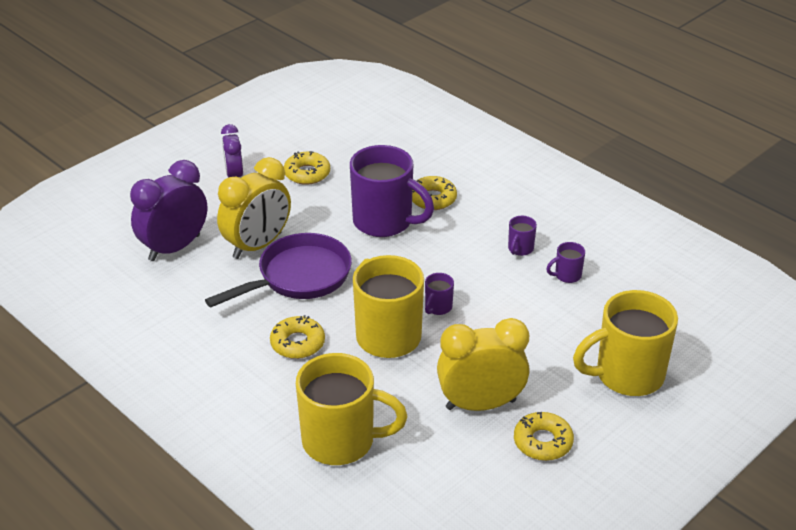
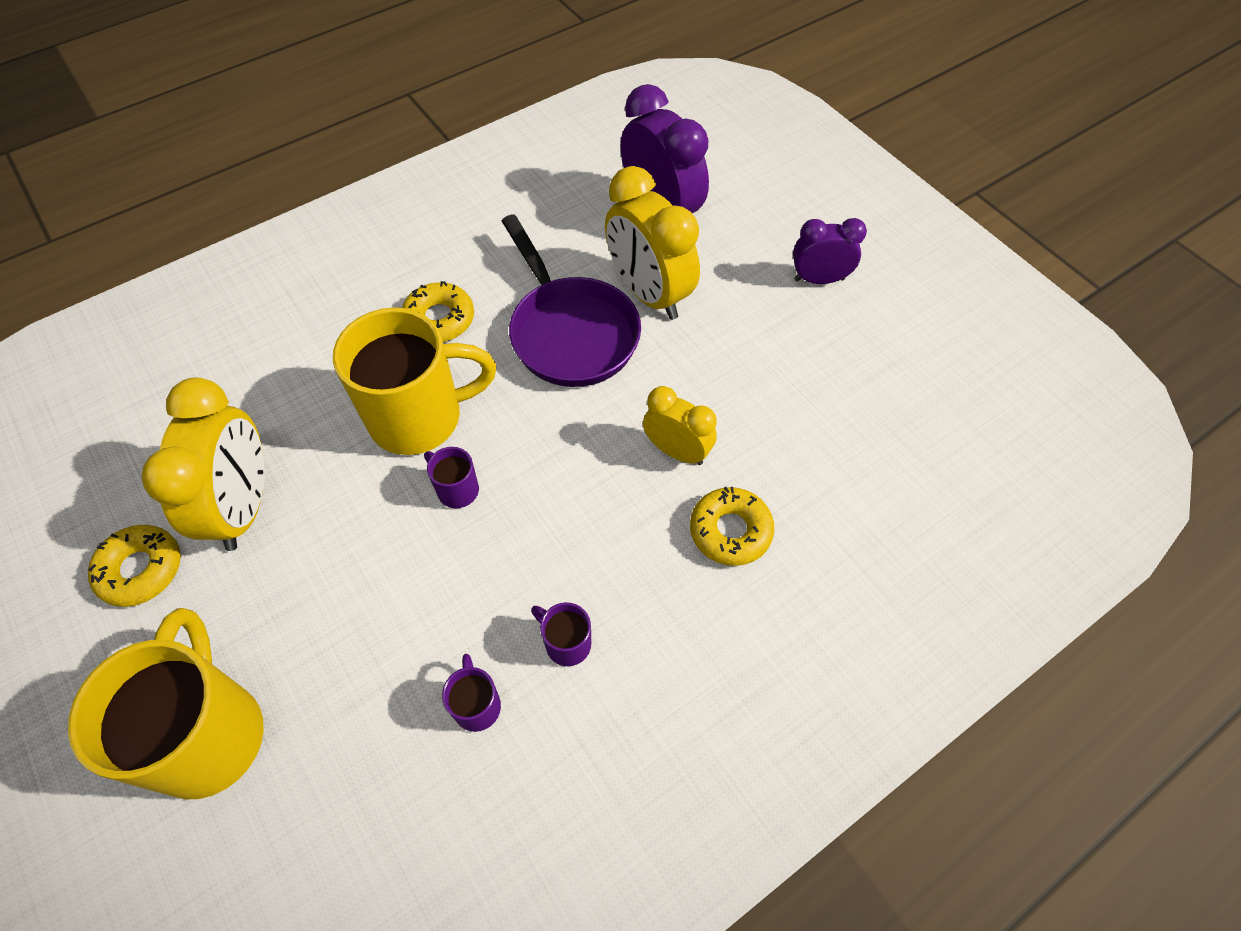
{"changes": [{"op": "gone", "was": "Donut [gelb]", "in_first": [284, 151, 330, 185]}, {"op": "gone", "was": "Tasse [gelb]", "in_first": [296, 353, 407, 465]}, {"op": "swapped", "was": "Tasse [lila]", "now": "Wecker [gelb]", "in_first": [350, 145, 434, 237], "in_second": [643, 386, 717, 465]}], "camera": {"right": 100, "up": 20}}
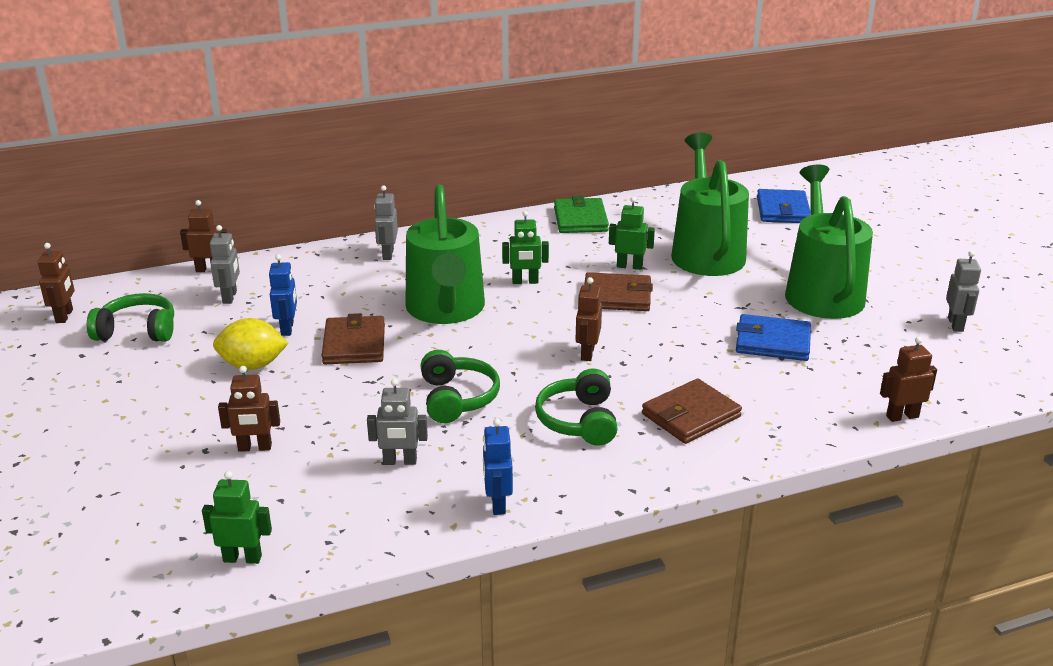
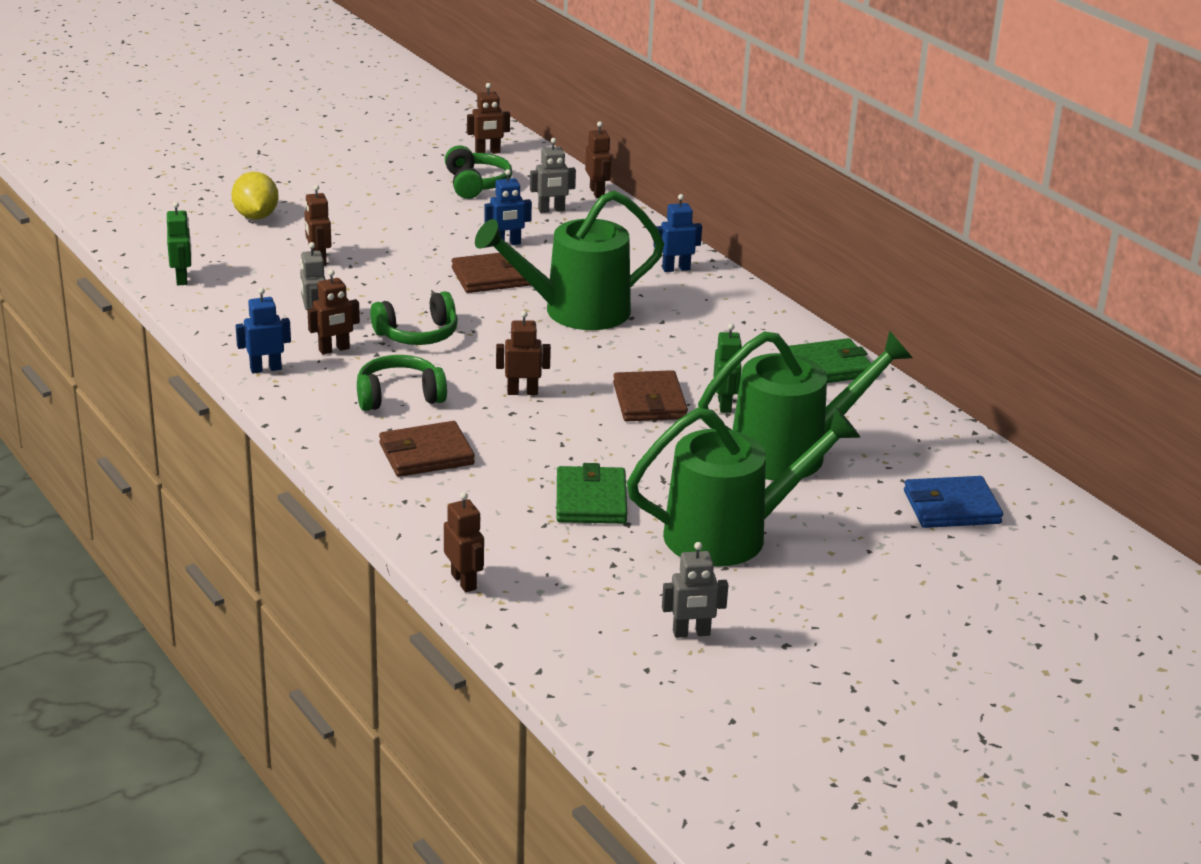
{"changes": [{"op": "shifted", "was": "Zitrone [gelb]", "in_first": [213, 318, 288, 370], "in_second": [231, 172, 279, 219]}, {"op": "repainted", "was": "Roboter [grau]", "now": "Roboter [blau]", "in_first": [374, 185, 398, 260], "in_second": [653, 194, 702, 272]}, {"op": "gone", "was": "Roboter [grün]", "in_first": [502, 211, 549, 284]}, {"op": "rotated", "was": "Geldbörse [braun]", "in_first": [642, 379, 742, 444], "in_second": [379, 421, 475, 477], "clockwise": -60}, {"op": "repainted", "was": "Geldbörse [blau]", "now": "Geldbörse [grün]", "in_first": [736, 314, 811, 361], "in_second": [556, 463, 627, 524]}, {"op": "new", "now": "Roboter [braun]", "in_second": [307, 269, 360, 354]}], "camera": {"right": 75, "up": 0}}
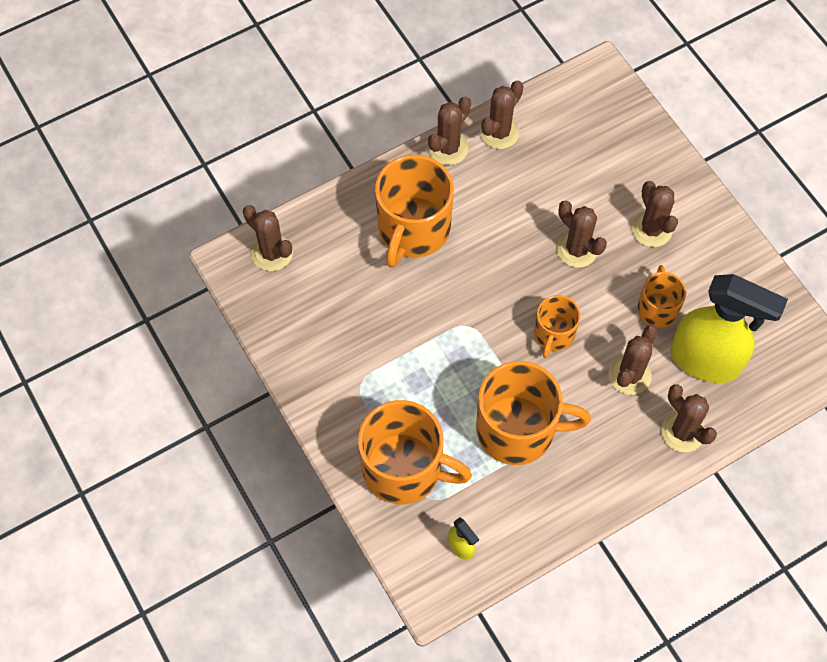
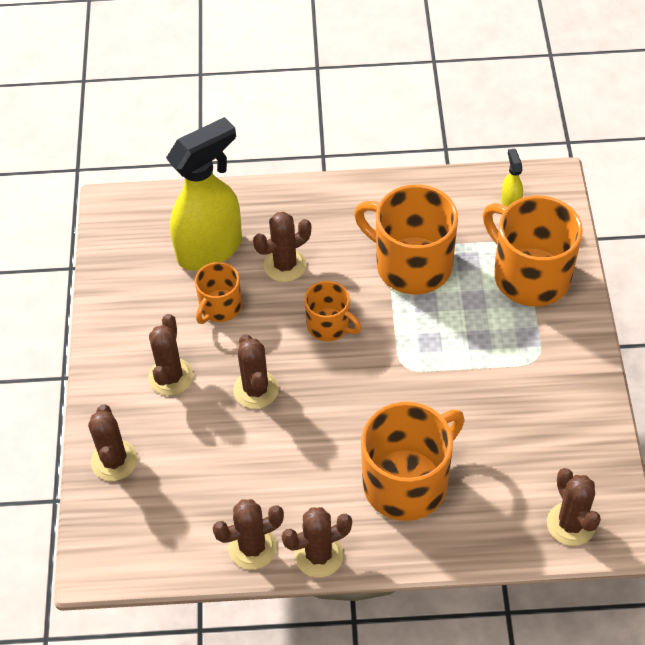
{"changes": [{"op": "rotated", "was": "Tasse [orange]", "in_first": [534, 295, 581, 358], "in_second": [304, 281, 361, 341], "clockwise": 75}, {"op": "shifted", "was": "Kaktus [braun]", "in_first": [661, 384, 717, 452], "in_second": [88, 404, 137, 481]}, {"op": "rotated", "was": "Sprühflasche [gelb]", "in_first": [670, 274, 788, 383], "in_second": [166, 117, 242, 271], "clockwise": 90}], "camera": {"right": -150, "up": -10}}
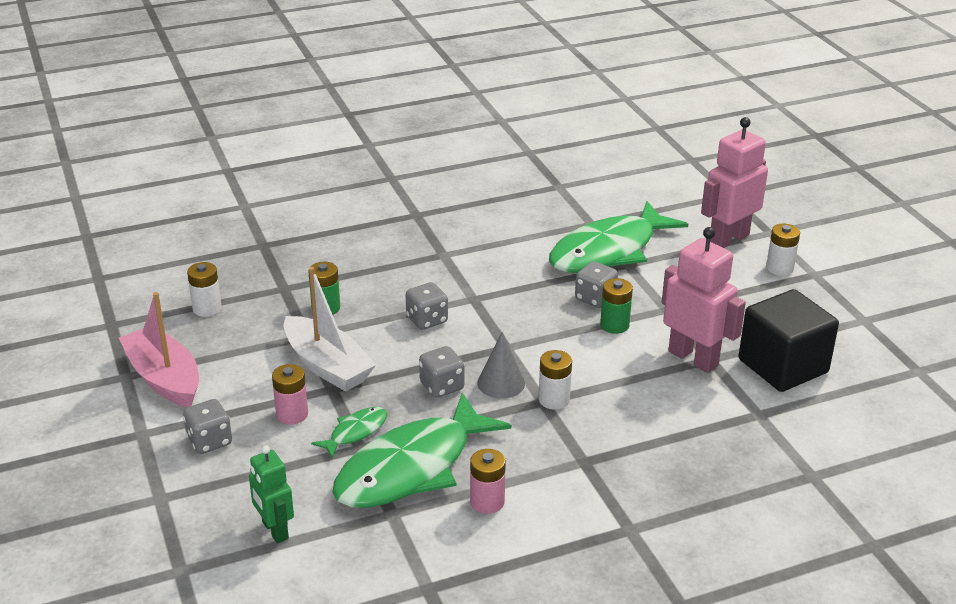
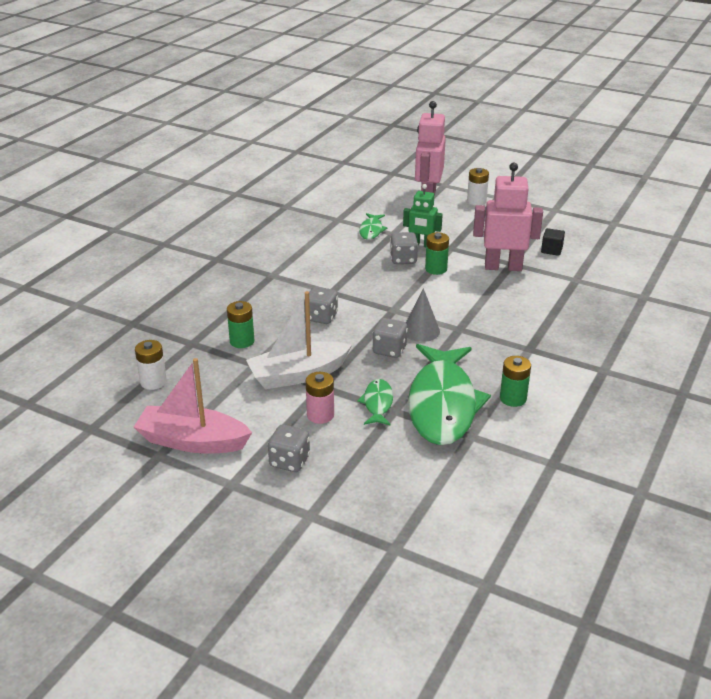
{"changes": [{"op": "shifted", "was": "Roboter [grün]", "in_first": [249, 445, 294, 543], "in_second": [403, 184, 443, 247]}, {"op": "rotated", "was": "Boot [weiß]", "in_first": [284, 267, 376, 392], "in_second": [246, 291, 352, 389], "clockwise": 150}, {"op": "repainted", "was": "Batterie [rosa]", "now": "Batterie [grün]", "in_first": [470, 449, 506, 514], "in_second": [500, 356, 531, 407]}, {"op": "gone", "was": "Batterie [weiß]", "in_first": [539, 350, 572, 410]}, {"op": "scaled", "was": "Fisch [grün]", "in_first": [549, 201, 688, 273], "in_second": [359, 213, 388, 240], "ratio": 0.44}, {"op": "scaled", "was": "Kubus [schwarz]", "in_first": [739, 289, 839, 392], "in_second": [541, 228, 565, 256], "ratio": 0.41}], "camera": {"right": -40, "up": 0}}
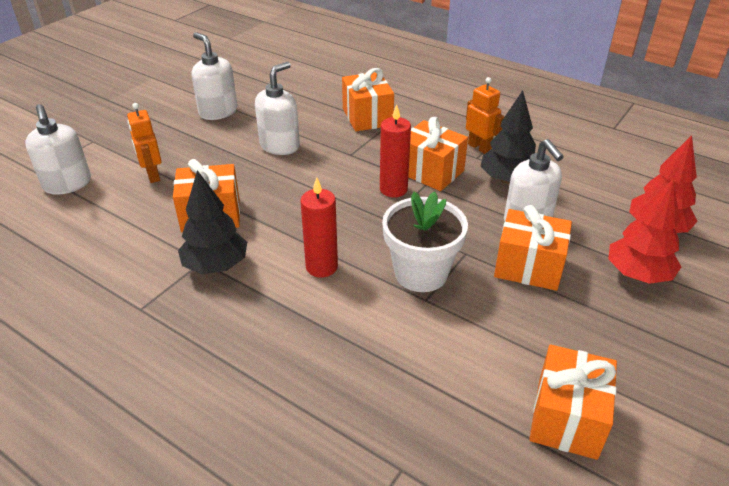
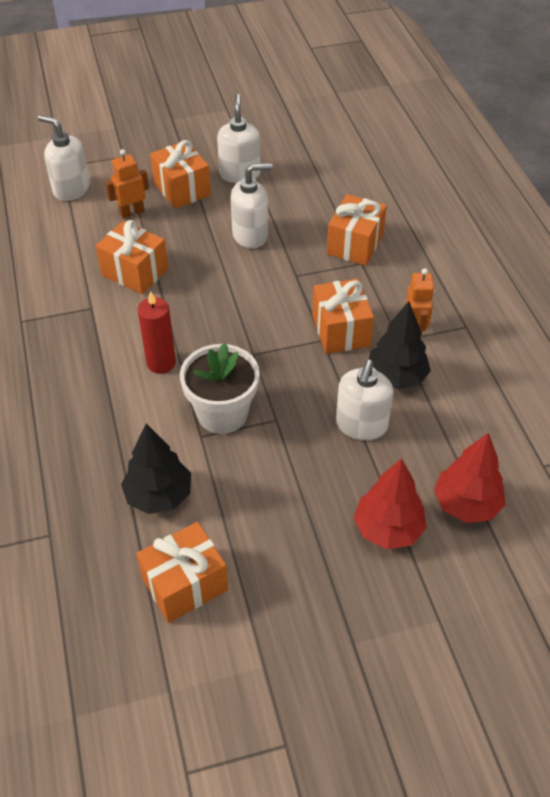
{"changes": [{"op": "rotated", "was": "Seifenspender [weiß]", "in_first": [25, 104, 91, 194], "in_second": [38, 115, 90, 201], "clockwise": 105}, {"op": "rotated", "was": "Roboter [orange]", "in_first": [127, 103, 162, 183], "in_second": [105, 149, 149, 219], "clockwise": 45}, {"op": "shifted", "was": "Baum [schwarz]", "in_first": [178, 170, 247, 274], "in_second": [121, 424, 191, 514]}, {"op": "gone", "was": "Kerze [rot]", "in_first": [380, 104, 411, 197]}, {"op": "shifted", "was": "Geschenk [orange]", "in_first": [494, 205, 572, 291], "in_second": [150, 140, 211, 209]}], "camera": {"right": 40, "up": 10}}
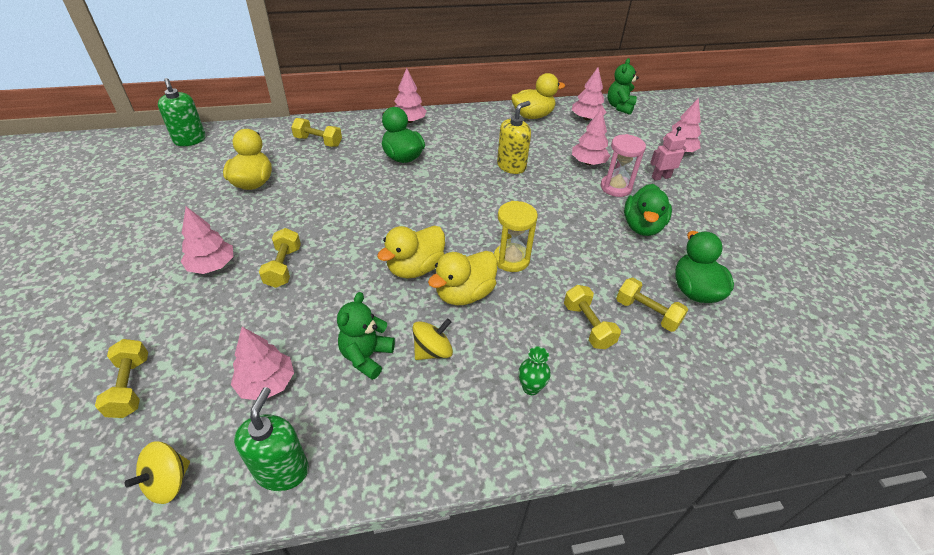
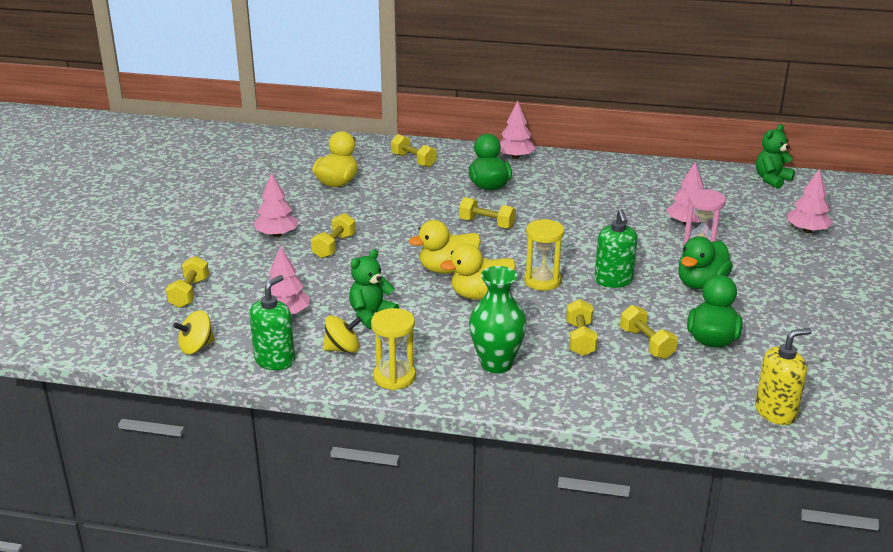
{"changes": [{"op": "shifted", "was": "Seifenspender [grün]", "in_first": [158, 78, 206, 146], "in_second": [594, 209, 638, 288]}, {"op": "shifted", "was": "Kreisel [gelb]", "in_first": [413, 318, 453, 360], "in_second": [323, 315, 362, 353]}, {"op": "shifted", "was": "Seifenspender [gelb]", "in_first": [497, 101, 531, 174], "in_second": [755, 328, 812, 425]}, {"op": "gone", "was": "Ente [gelb]", "in_first": [511, 73, 565, 119]}, {"op": "scaled", "was": "Vase [grün]", "in_first": [519, 346, 551, 395], "in_second": [469, 266, 527, 373], "ratio": 1.99}, {"op": "gone", "was": "Baum [rosa]", "in_first": [572, 67, 606, 120]}, {"op": "gone", "was": "Roboter [rosa]", "in_first": [650, 126, 686, 181]}, {"op": "new", "now": "Sanduhr [gelb]", "in_second": [371, 308, 416, 390]}, {"op": "new", "now": "Hantel [gelb]", "in_second": [459, 197, 516, 229]}], "camera": {"right": 25, "up": -15}}
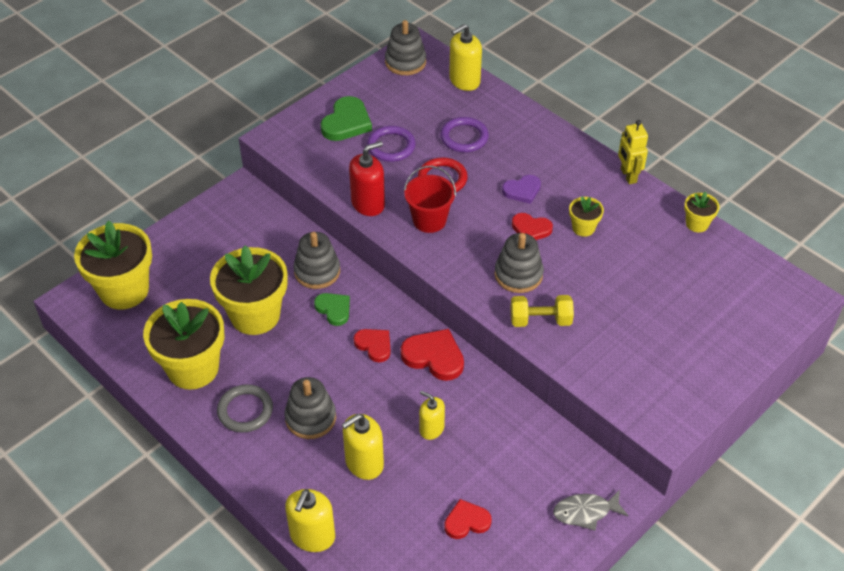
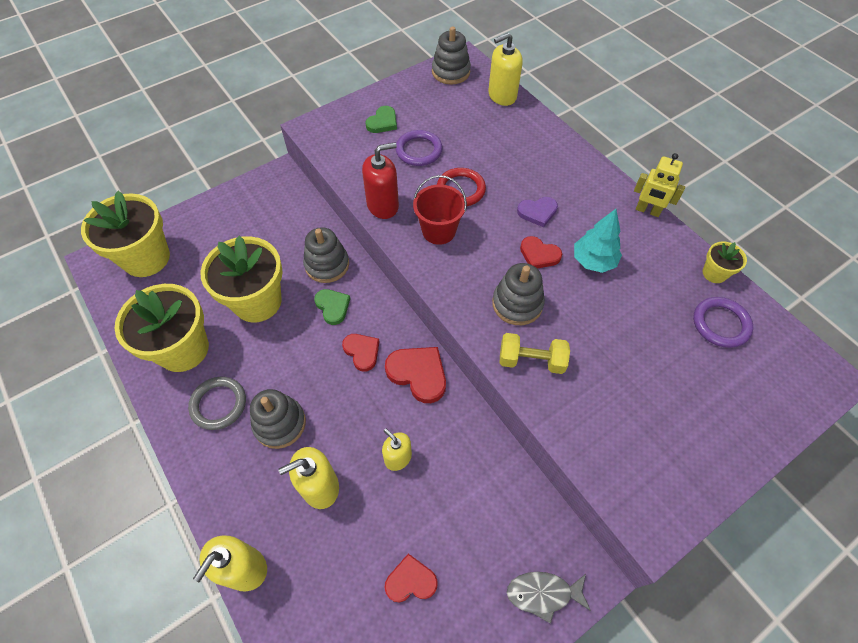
{"changes": [{"op": "scaled", "was": "Herz [grün]", "in_first": [321, 96, 372, 141], "in_second": [366, 106, 397, 133], "ratio": 0.65}, {"op": "shifted", "was": "Ring [lila]", "in_first": [440, 117, 489, 153], "in_second": [693, 297, 753, 348]}, {"op": "swapped", "was": "Blumentopf [gelb]", "now": "Baum [türkis]", "in_first": [569, 196, 604, 237], "in_second": [574, 209, 622, 273]}, {"op": "rotated", "was": "Roboter [gelb]", "in_first": [618, 120, 648, 184], "in_second": [634, 153, 685, 217], "clockwise": -60}], "camera": {"right": 10, "up": 10}}
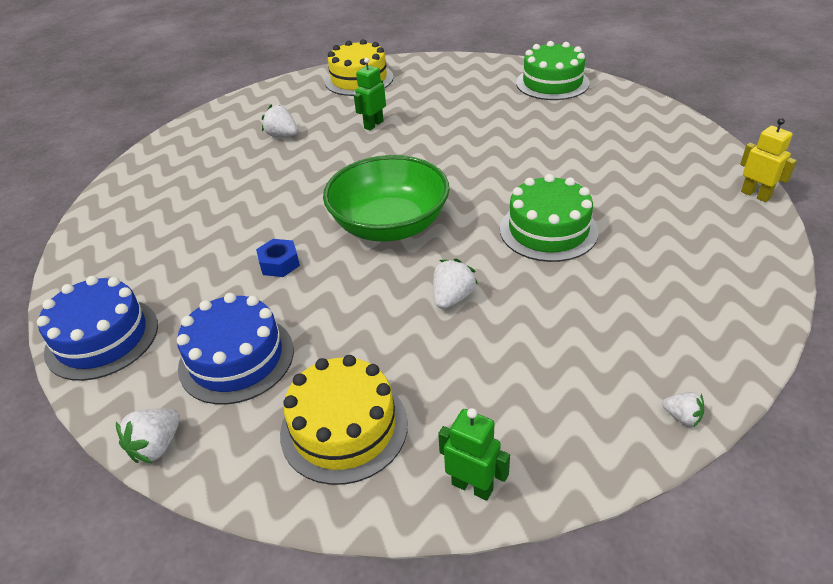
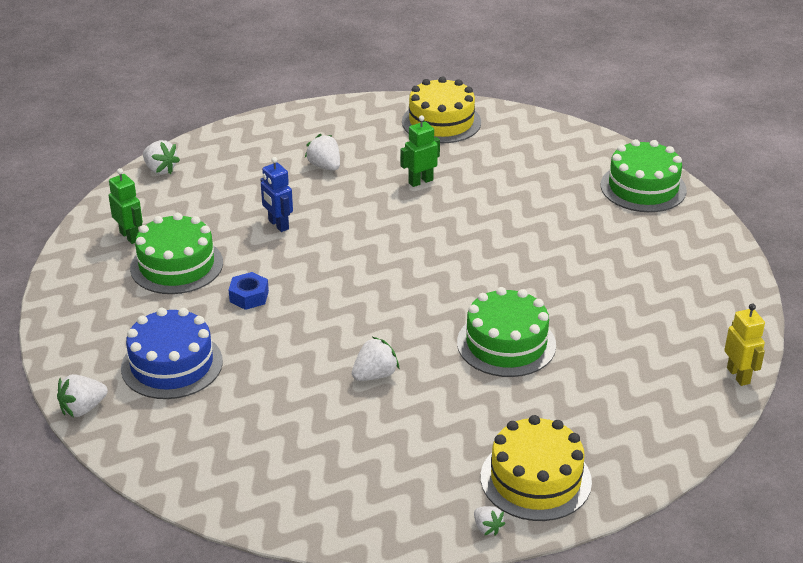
{"changes": [{"op": "gone", "was": "Kuchen [blau]", "in_first": [37, 276, 158, 381]}, {"op": "shifted", "was": "Kuchen [gelb]", "in_first": [280, 355, 408, 485], "in_second": [481, 415, 592, 521]}, {"op": "gone", "was": "Schüssel [grün]", "in_first": [323, 155, 450, 242]}, {"op": "shifted", "was": "Roboter [grün]", "in_first": [438, 408, 510, 501], "in_second": [109, 168, 143, 244]}, {"op": "new", "now": "Kuchen [grün]", "in_second": [130, 213, 223, 294]}, {"op": "new", "now": "Erdbeere [weiß]", "in_second": [143, 140, 180, 174]}, {"op": "new", "now": "Roboter [blau]", "in_second": [260, 157, 293, 232]}], "camera": {"right": 20, "up": -5}}
